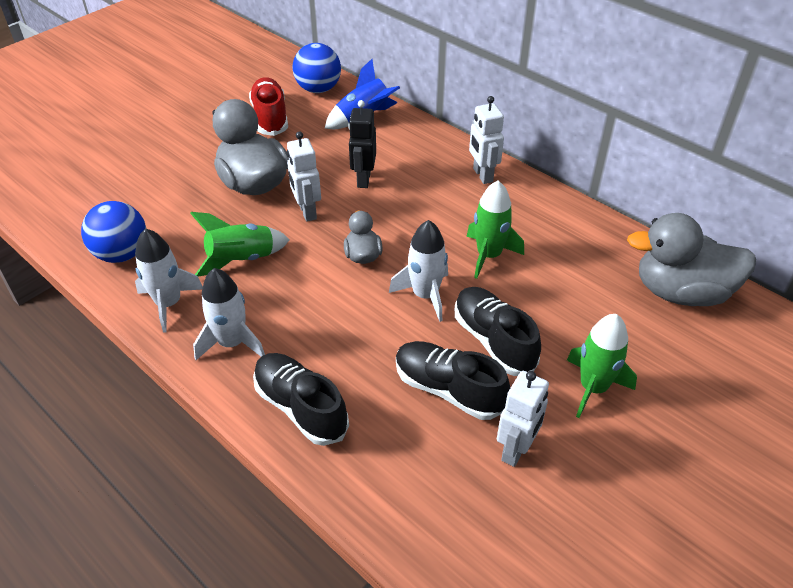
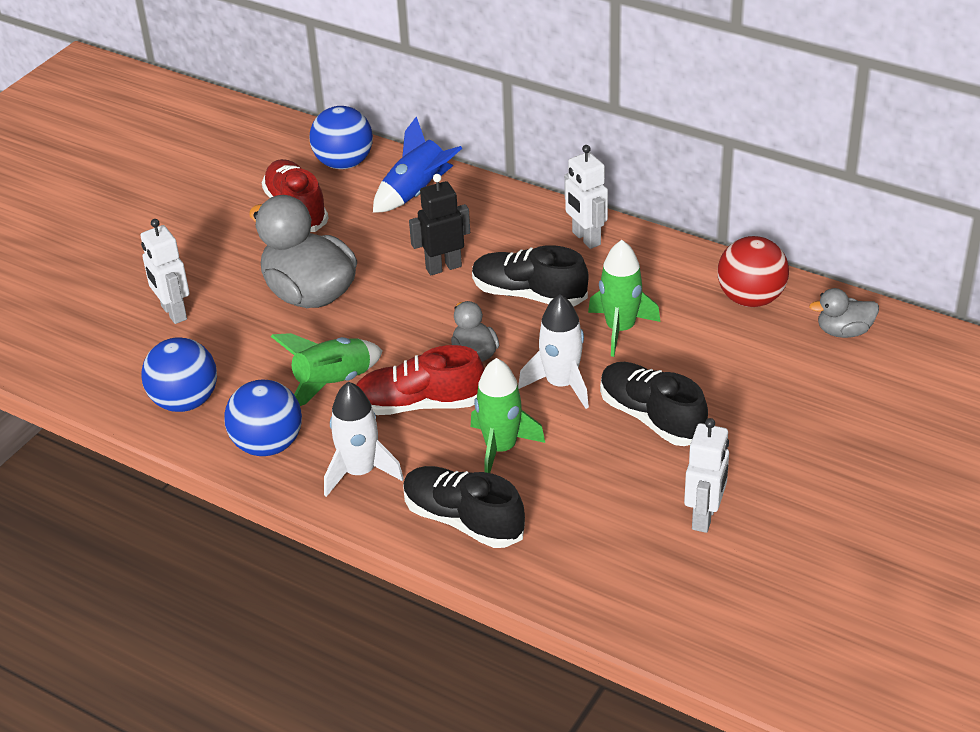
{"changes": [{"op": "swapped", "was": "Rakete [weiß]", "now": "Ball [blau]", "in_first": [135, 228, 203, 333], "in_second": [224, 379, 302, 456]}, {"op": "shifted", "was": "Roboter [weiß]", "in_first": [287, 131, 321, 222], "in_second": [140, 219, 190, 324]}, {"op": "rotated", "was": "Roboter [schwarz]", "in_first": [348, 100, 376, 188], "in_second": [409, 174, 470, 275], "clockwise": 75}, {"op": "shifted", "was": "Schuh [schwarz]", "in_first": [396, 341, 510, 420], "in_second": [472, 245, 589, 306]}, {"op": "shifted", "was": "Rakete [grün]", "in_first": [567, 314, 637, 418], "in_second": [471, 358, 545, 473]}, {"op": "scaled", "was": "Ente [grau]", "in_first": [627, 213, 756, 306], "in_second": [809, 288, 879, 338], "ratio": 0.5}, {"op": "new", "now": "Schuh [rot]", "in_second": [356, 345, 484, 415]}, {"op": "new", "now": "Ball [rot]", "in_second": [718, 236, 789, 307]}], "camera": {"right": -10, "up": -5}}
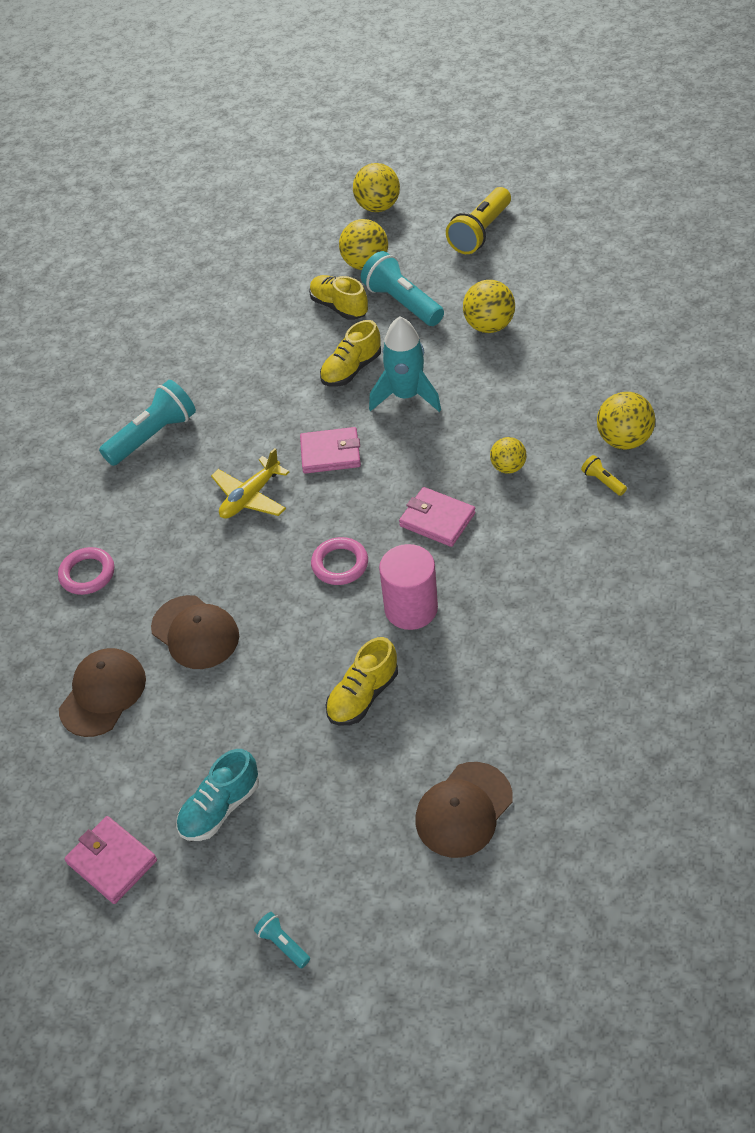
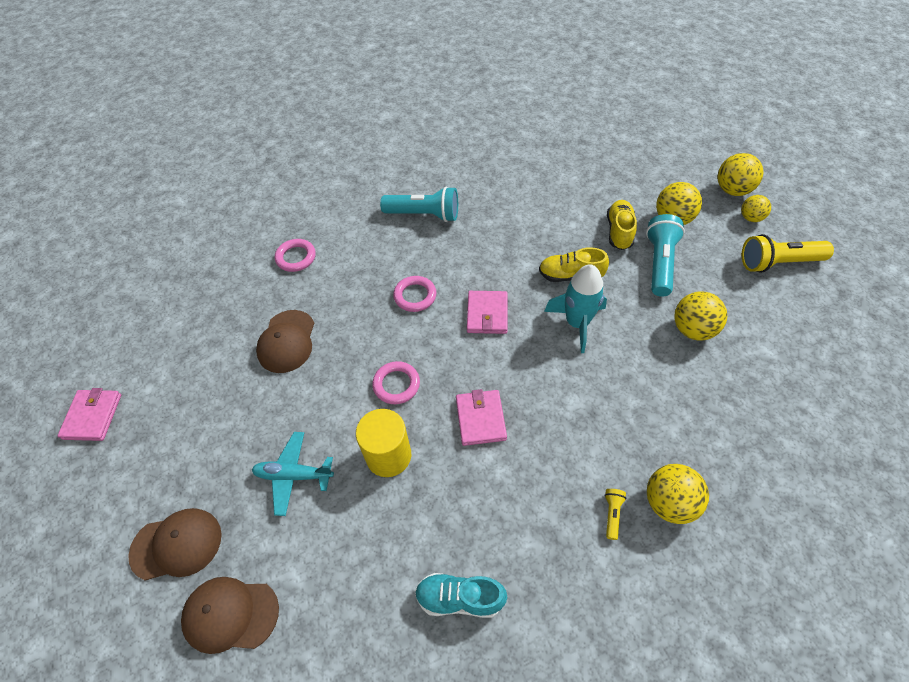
{"changes": [{"op": "shifted", "was": "Kappe [braun]", "in_first": [59, 648, 146, 737], "in_second": [128, 508, 222, 581]}, {"op": "shifted", "was": "Schuh [türkis]", "in_first": [176, 749, 259, 841], "in_second": [415, 573, 507, 618]}, {"op": "swapped", "was": "Flugzeug [gelb]", "now": "Ring [rosa]", "in_first": [211, 448, 289, 519], "in_second": [393, 276, 437, 312]}, {"op": "gone", "was": "Taschenlampe [türkis]", "in_first": [254, 912, 310, 968]}, {"op": "rotated", "was": "Geldbörse [rosa]", "in_first": [300, 427, 361, 474], "in_second": [467, 291, 508, 334], "clockwise": 45}, {"op": "swapped", "was": "Schuh [gelb]", "now": "Flugzeug [türkis]", "in_first": [326, 637, 398, 726], "in_second": [252, 432, 334, 516]}, {"op": "repainted", "was": "Vollzylinder [rosa]", "now": "Vollzylinder [gelb]", "in_first": [379, 544, 438, 630], "in_second": [356, 409, 411, 477]}, {"op": "shifted", "was": "Ball [gelb]", "in_first": [490, 437, 527, 474], "in_second": [741, 195, 771, 222]}], "camera": {"right": 50, "up": 5}}
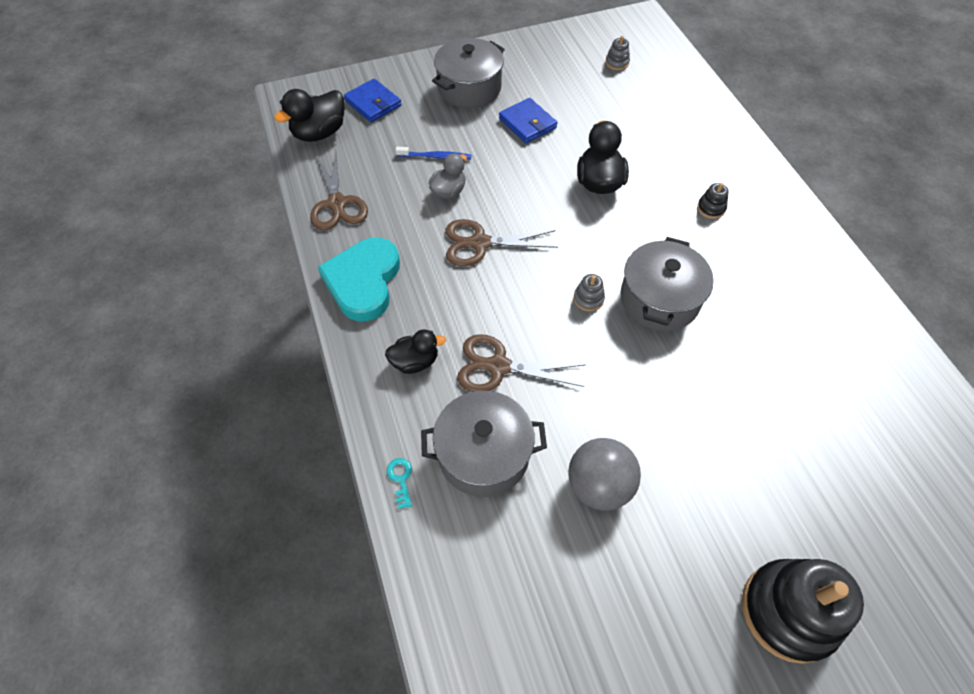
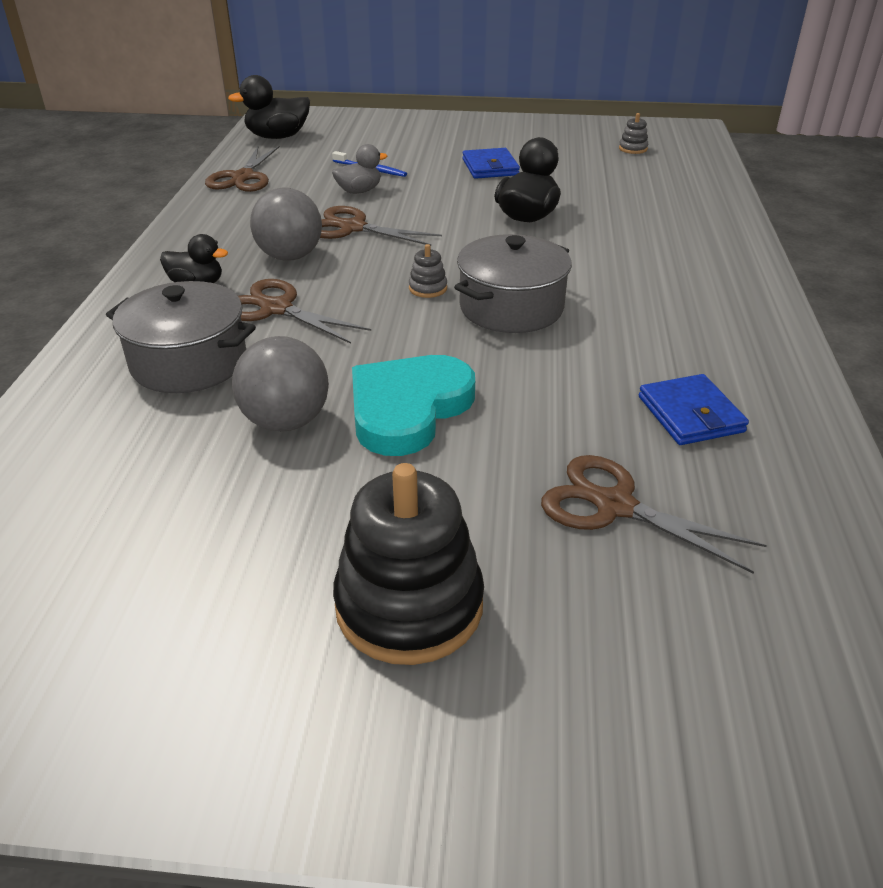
{"changes": [{"op": "shifted", "was": "Herz [türkis]", "in_first": [318, 237, 400, 321], "in_second": [352, 355, 475, 456]}, {"op": "shifted", "was": "Geldbörse [blau]", "in_first": [344, 79, 402, 122], "in_second": [639, 374, 749, 445]}, {"op": "gone", "was": "Schlüssel [türkis]", "in_first": [387, 458, 412, 509]}, {"op": "gone", "was": "Kochtopf [grau]", "in_first": [432, 38, 505, 108]}, {"op": "gone", "was": "Stapelspielzeug [schwarz]", "in_first": [697, 183, 729, 219]}, {"op": "new", "now": "Ball [grau]", "in_second": [250, 188, 322, 261]}, {"op": "new", "now": "Schere [braun]", "in_second": [541, 455, 767, 574]}], "camera": {"right": 25, "up": -20}}
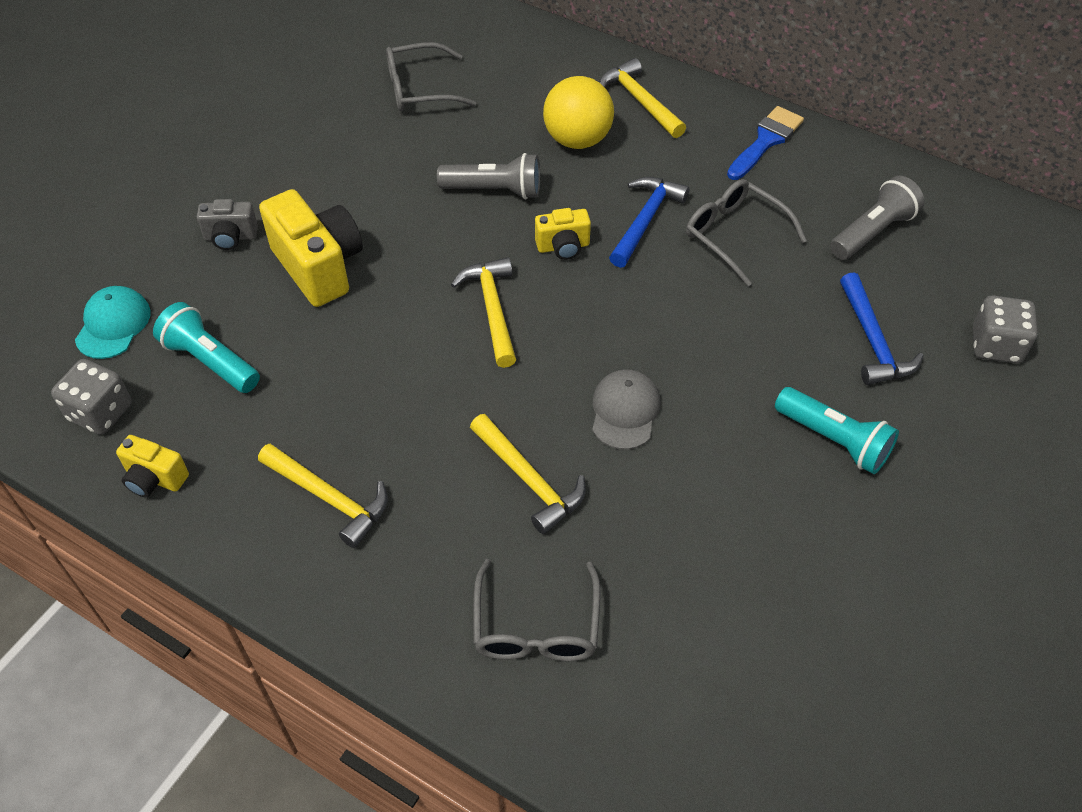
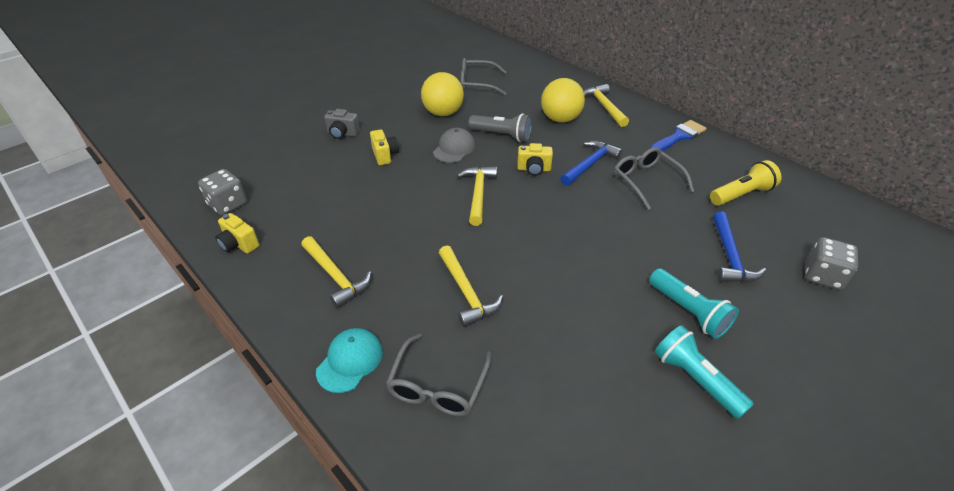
{"changes": [{"op": "shifted", "was": "Kappe [türkis]", "in_first": [75, 286, 150, 359], "in_second": [316, 328, 383, 393]}, {"op": "shifted", "was": "Taschenlampe [türkis]", "in_first": [153, 302, 260, 393], "in_second": [655, 325, 754, 419]}, {"op": "scaled", "was": "Kamera [gelb]", "in_first": [259, 189, 363, 307], "in_second": [370, 129, 399, 165], "ratio": 0.53}, {"op": "shifted", "was": "Kappe [grau]", "in_first": [592, 369, 661, 450], "in_second": [433, 128, 475, 163]}, {"op": "repainted", "was": "Taschenlampe [grau]", "now": "Taschenlampe [gelb]", "in_first": [830, 176, 924, 260], "in_second": [710, 160, 781, 206]}, {"op": "new", "now": "Ball [gelb]", "in_second": [421, 72, 464, 116]}], "camera": {"right": 15, "up": -10}}
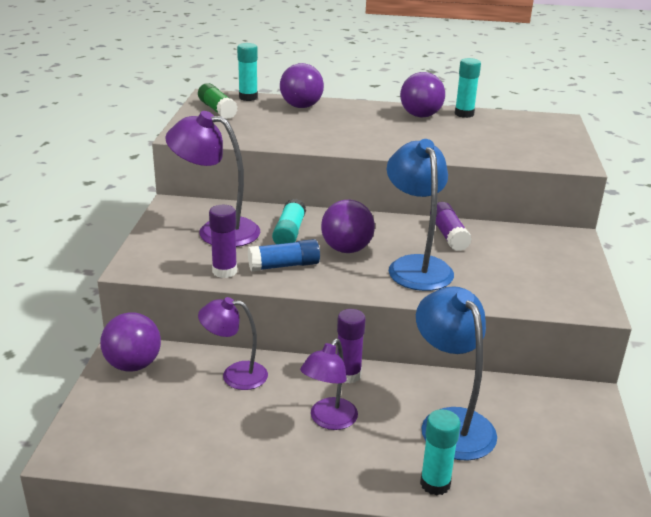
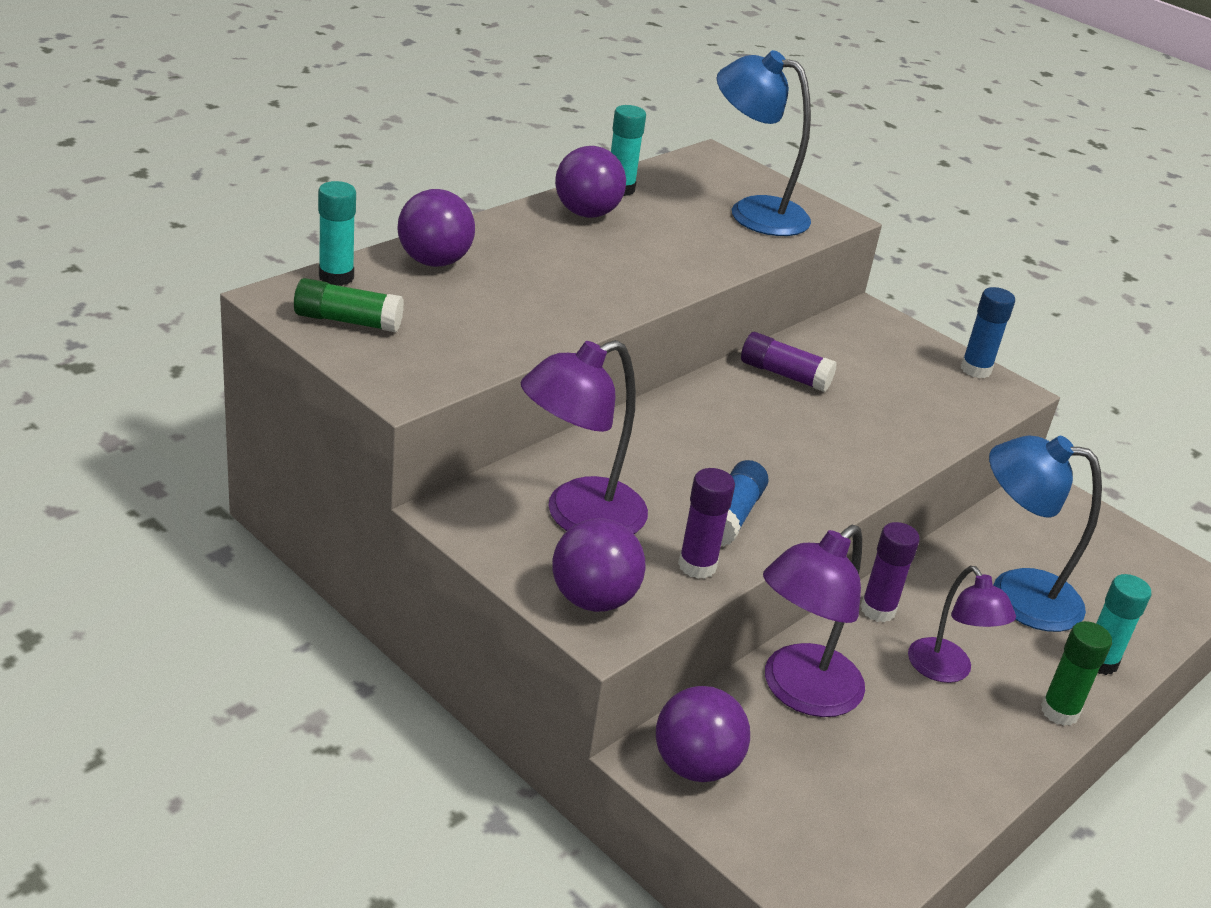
{"changes": [{"op": "scaled", "was": "Lampe [lila]", "in_first": [198, 297, 268, 390], "in_second": [763, 525, 865, 717], "ratio": 1.55}, {"op": "gone", "was": "Klebestift [türkis]", "in_first": [272, 199, 306, 244]}, {"op": "shifted", "was": "Ball [lila]", "in_first": [321, 199, 375, 253], "in_second": [552, 518, 646, 612]}, {"op": "shifted", "was": "Lampe [blau]", "in_first": [387, 139, 454, 291], "in_second": [717, 50, 811, 236]}, {"op": "new", "now": "Klebestift [blau]", "in_second": [961, 287, 1015, 378]}, {"op": "new", "now": "Klebestift [grün]", "in_second": [1041, 621, 1112, 726]}], "camera": {"right": -55, "up": 5}}
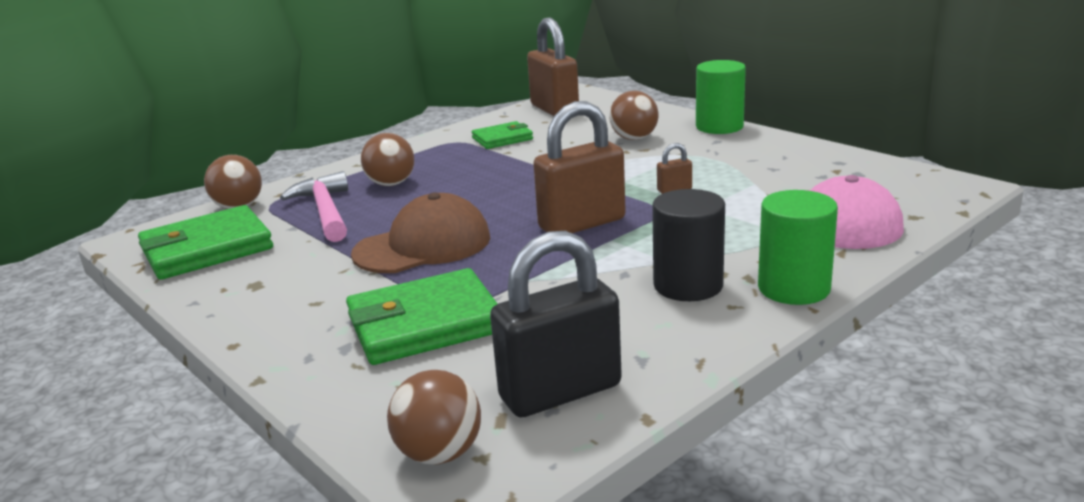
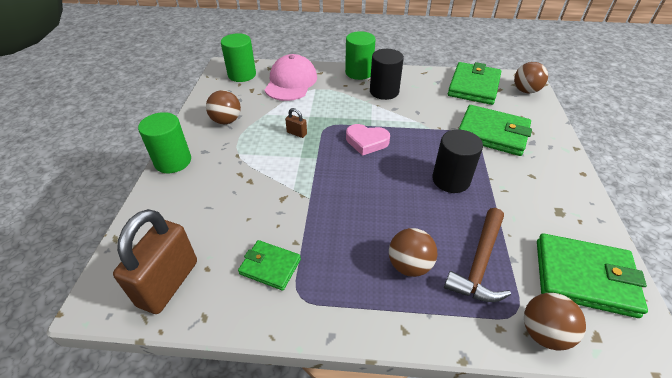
{"changes": [{"op": "repainted", "was": "Hammer [rosa]", "now": "Hammer [braun]", "in_first": [280, 171, 348, 242], "in_second": [444, 208, 511, 302]}, {"op": "swapped", "was": "Kappe [braun]", "now": "Vollzylinder [schwarz]", "in_first": [351, 192, 490, 273], "in_second": [432, 130, 483, 193]}, {"op": "swapped", "was": "Vorhängeschloss [schwarz]", "now": "Geldbörse [grün]", "in_first": [490, 231, 622, 418], "in_second": [448, 62, 501, 105]}, {"op": "swapped", "was": "Vorhängeschloss [braun]", "now": "Herz [rosa]", "in_first": [533, 101, 626, 233], "in_second": [346, 124, 390, 156]}, {"op": "shifted", "was": "Ball [braun]", "in_first": [609, 91, 659, 140], "in_second": [206, 90, 241, 124]}, {"op": "new", "now": "Vollzylinder [grün]", "in_second": [221, 33, 256, 82]}], "camera": {"right": -135, "up": 20}}
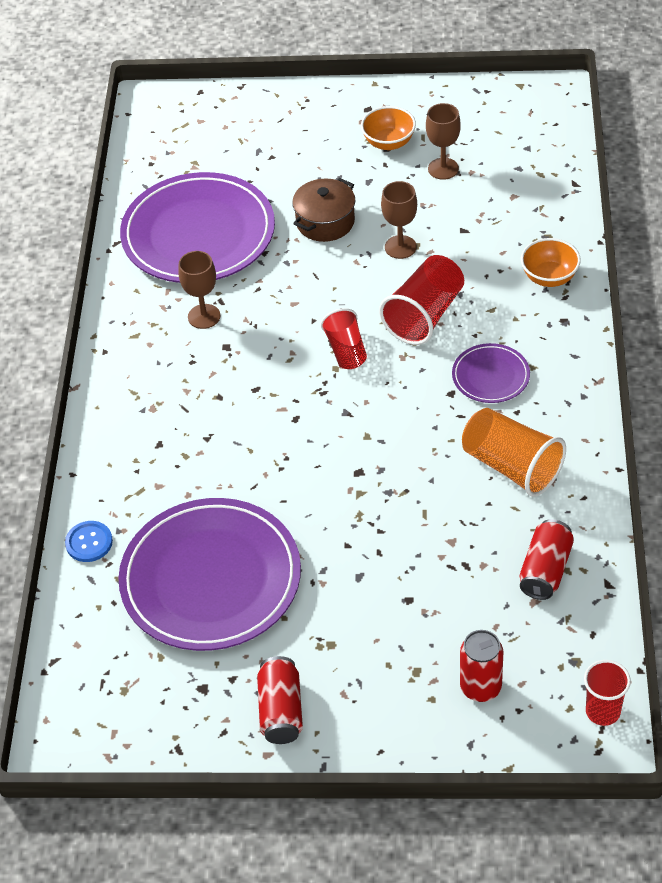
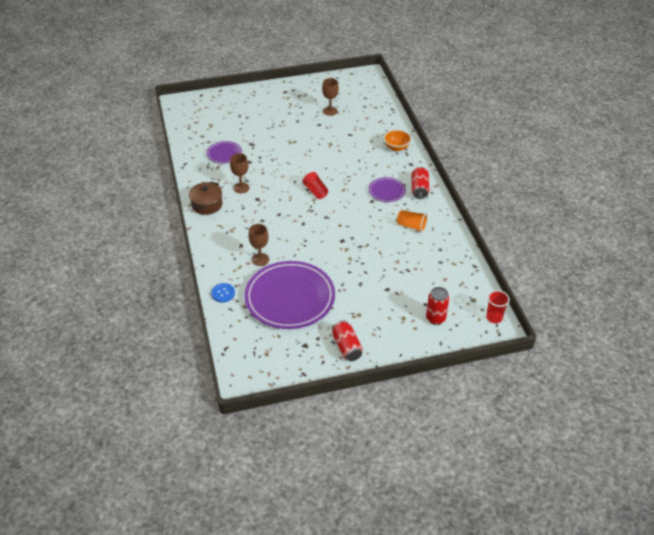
{"changes": [{"op": "scaled", "was": "Teller [lila]", "in_first": [120, 172, 275, 283], "in_second": [207, 141, 242, 164], "ratio": 0.46}, {"op": "shifted", "was": "Kochtopf [braun]", "in_first": [292, 178, 355, 242], "in_second": [189, 181, 222, 215]}, {"op": "gone", "was": "Schüssel [orange]", "in_first": [361, 106, 416, 150]}, {"op": "gone", "was": "Becher [rot]", "in_first": [379, 255, 464, 345]}, {"op": "shifted", "was": "Kelch [braun]", "in_first": [381, 181, 417, 259], "in_second": [248, 224, 269, 266]}, {"op": "scaled", "was": "Becher [orange]", "in_first": [462, 408, 566, 497], "in_second": [397, 210, 428, 232], "ratio": 0.63}, {"op": "shifted", "was": "Dose [rot]", "in_first": [520, 519, 574, 600], "in_second": [412, 167, 429, 199]}], "camera": {"right": -20, "up": -5}}
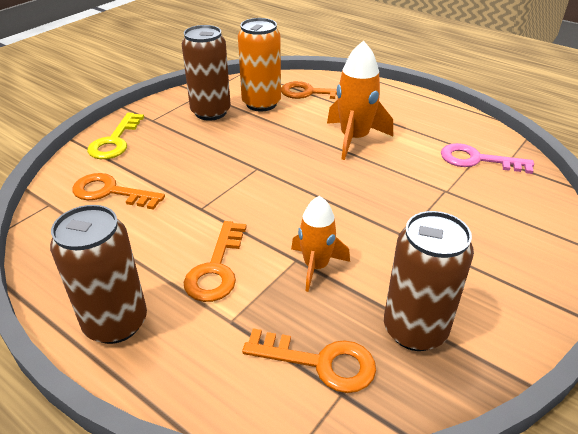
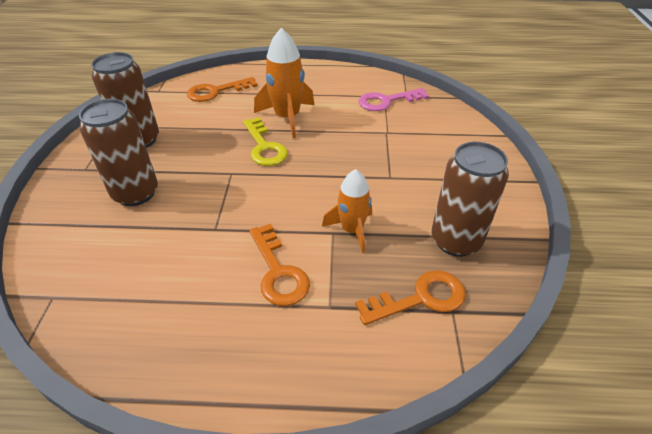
{"changes": [{"op": "shifted", "was": "Dose [braun]", "in_first": [50, 205, 147, 344], "in_second": [79, 99, 158, 206]}, {"op": "gone", "was": "Schlüssel [orange]", "in_first": [72, 173, 165, 210]}, {"op": "shifted", "was": "Schlüssel [gelb]", "in_first": [87, 113, 144, 159], "in_second": [243, 117, 288, 166]}, {"op": "gone", "was": "Dose [orange]", "in_first": [238, 18, 281, 112]}], "camera": {"right": -35, "up": 5}}
